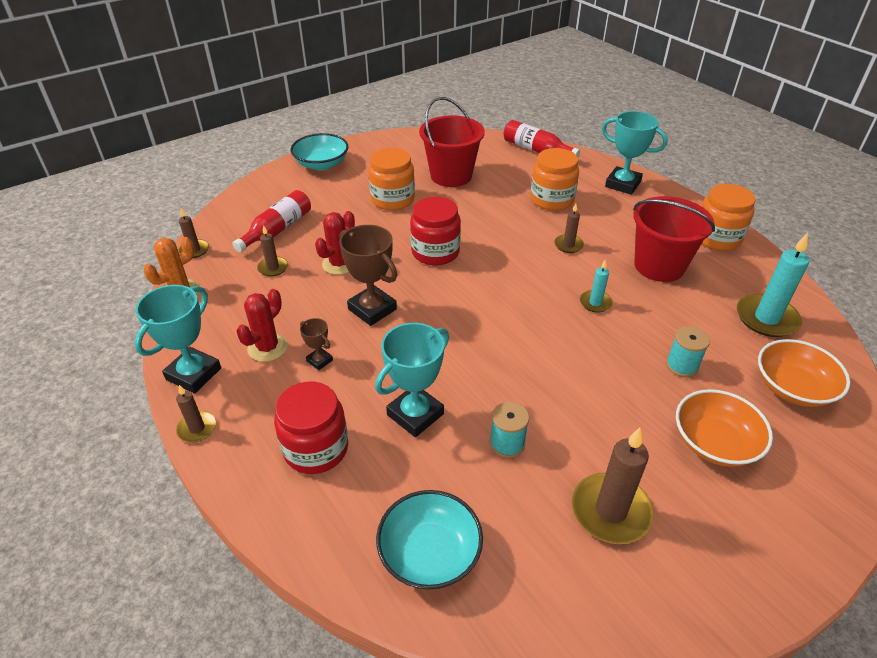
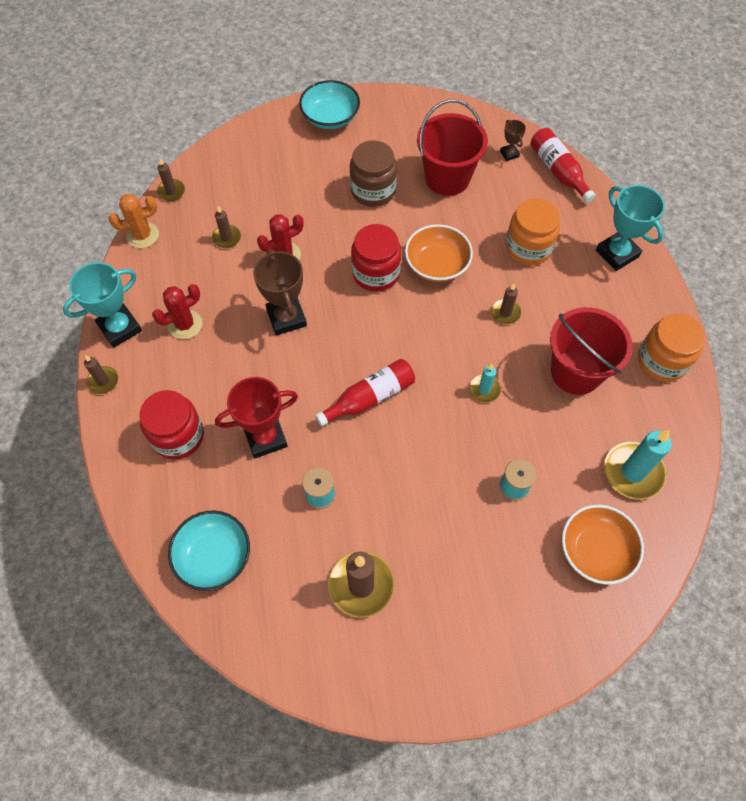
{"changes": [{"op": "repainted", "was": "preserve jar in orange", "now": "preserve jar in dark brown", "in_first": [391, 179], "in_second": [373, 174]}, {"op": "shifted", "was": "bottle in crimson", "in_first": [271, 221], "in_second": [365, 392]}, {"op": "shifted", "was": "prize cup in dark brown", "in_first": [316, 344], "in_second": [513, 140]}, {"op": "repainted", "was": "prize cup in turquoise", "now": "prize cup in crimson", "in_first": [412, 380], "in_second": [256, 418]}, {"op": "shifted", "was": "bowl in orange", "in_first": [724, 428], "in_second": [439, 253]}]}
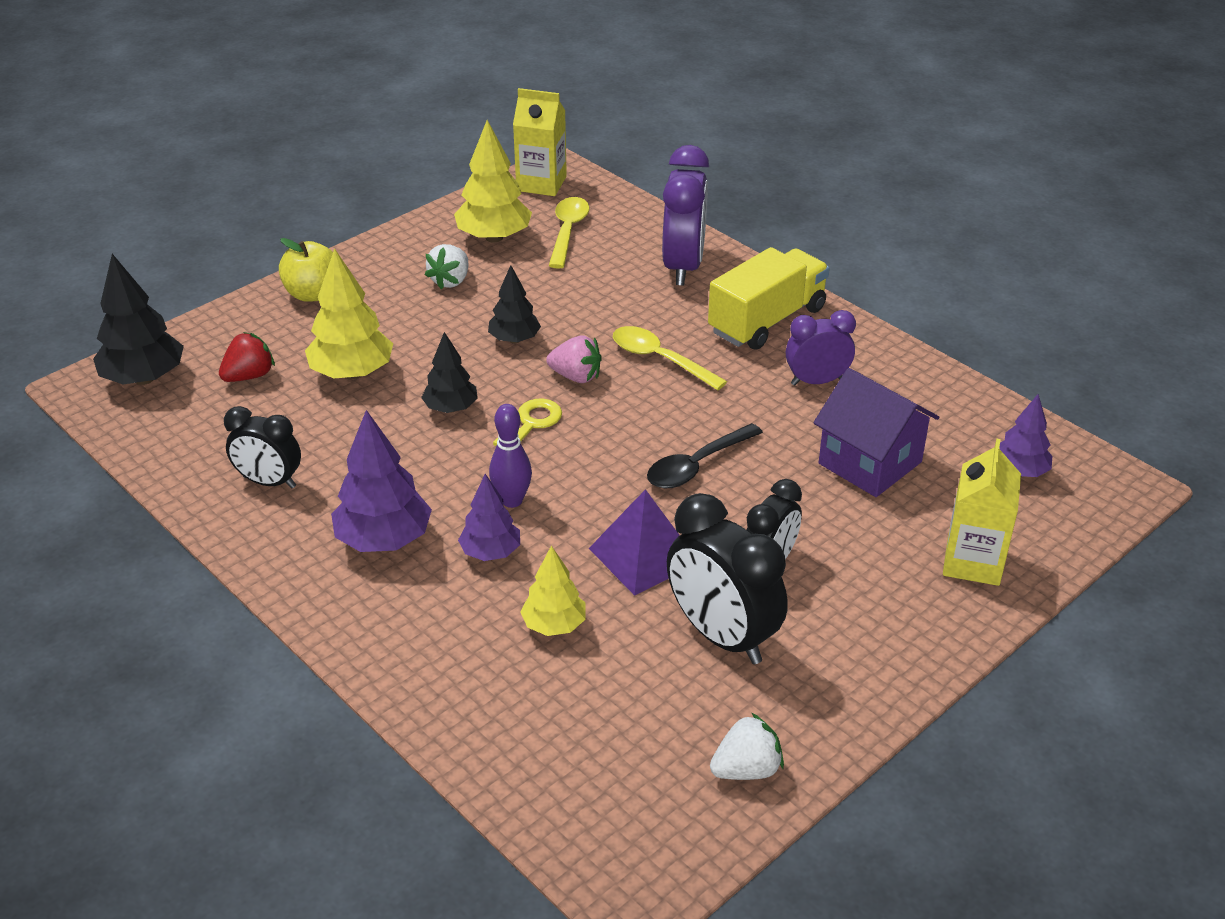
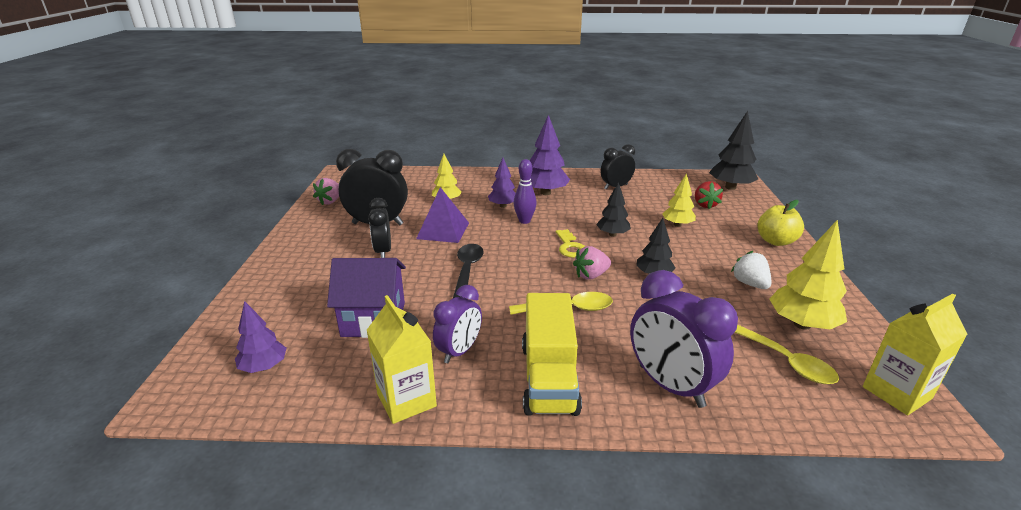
{"changes": [{"op": "scaled", "was": "tree in yellow", "in_first": [349, 313], "in_second": [679, 200], "ratio": 0.62}, {"op": "shifted", "was": "juice carton in yellow", "in_first": [982, 512], "in_second": [402, 359]}, {"op": "repainted", "was": "toy strawberry in pure white", "now": "toy strawberry in rose-pink", "in_first": [747, 746], "in_second": [326, 191]}]}
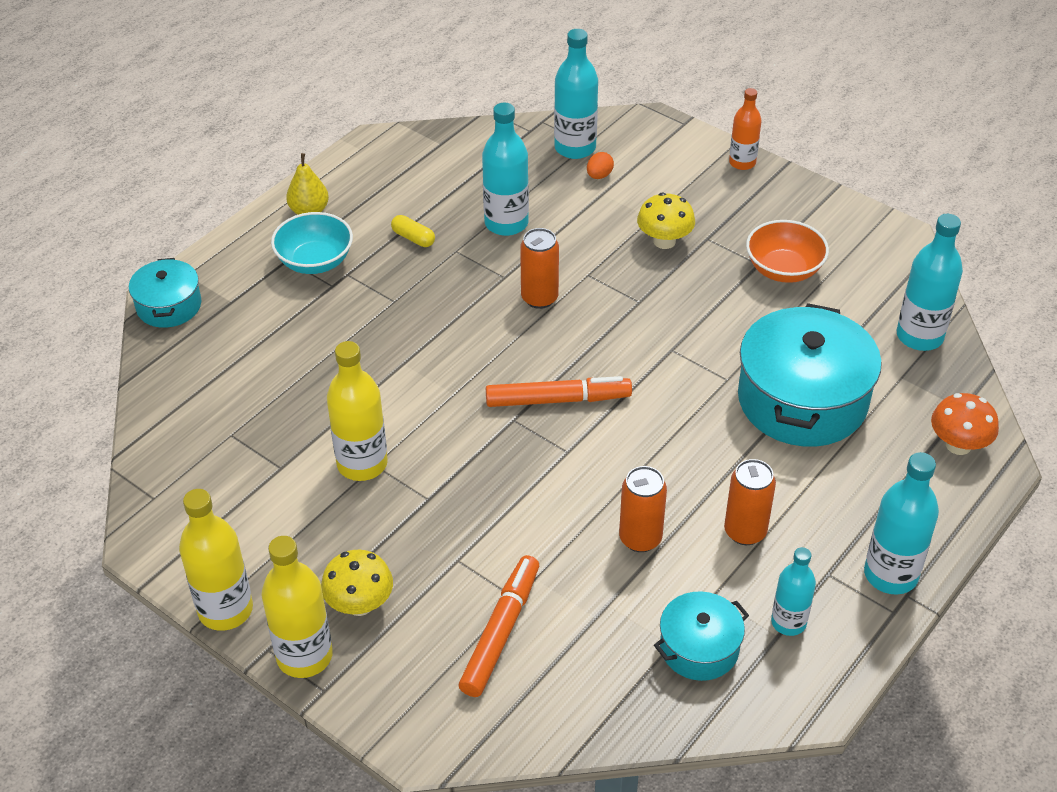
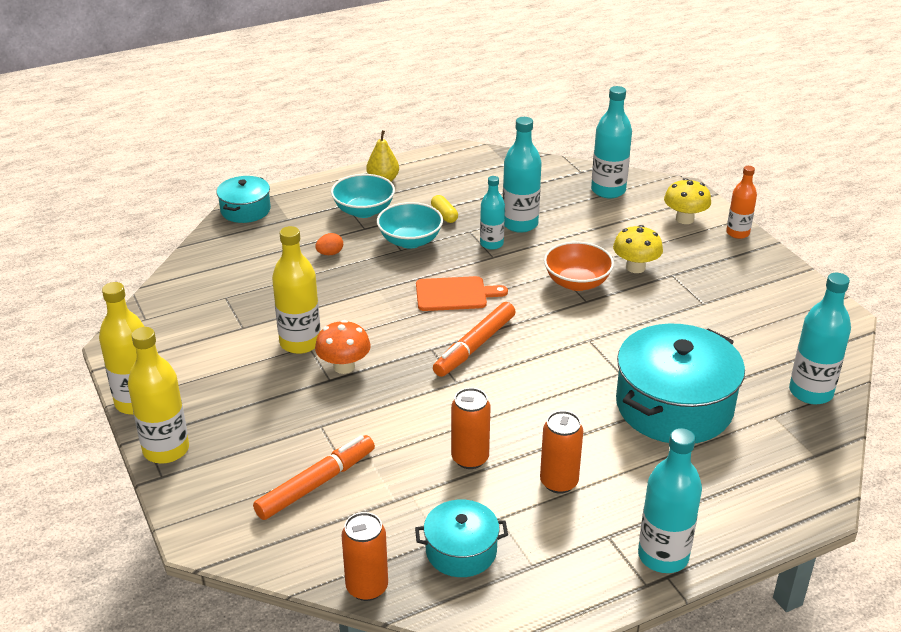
{"changes": [{"op": "shifted", "was": "egg shape in orange", "in_first": [600, 165], "in_second": [329, 244]}, {"op": "shifted", "was": "bowl in orange", "in_first": [787, 251], "in_second": [579, 266]}, {"op": "shifted", "was": "tin in orange", "in_first": [539, 268], "in_second": [364, 556]}, {"op": "rotated", "was": "marker pen in orange", "in_first": [559, 391], "in_second": [474, 339], "clockwise": 105}, {"op": "shifted", "was": "mushroom in orange", "in_first": [965, 424], "in_second": [343, 347]}, {"op": "shifted", "was": "bottle in turquoise", "in_first": [793, 591], "in_second": [492, 213]}, {"op": "shifted", "was": "mushroom in yellow", "in_first": [357, 583], "in_second": [687, 201]}, {"op": "new", "now": "bowl in turquoise", "in_second": [410, 225]}, {"op": "new", "now": "cutting board in orange", "in_second": [462, 293]}]}
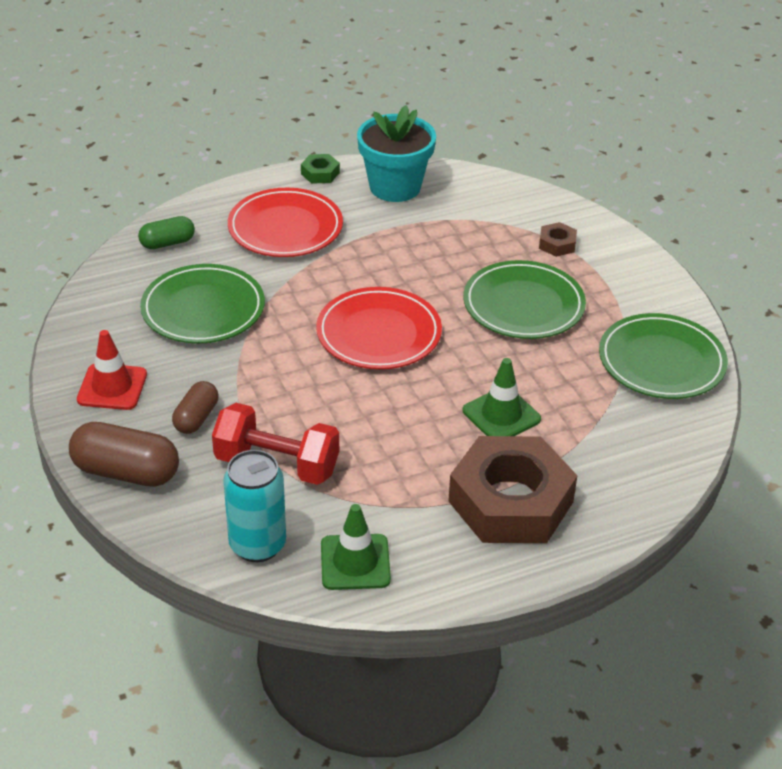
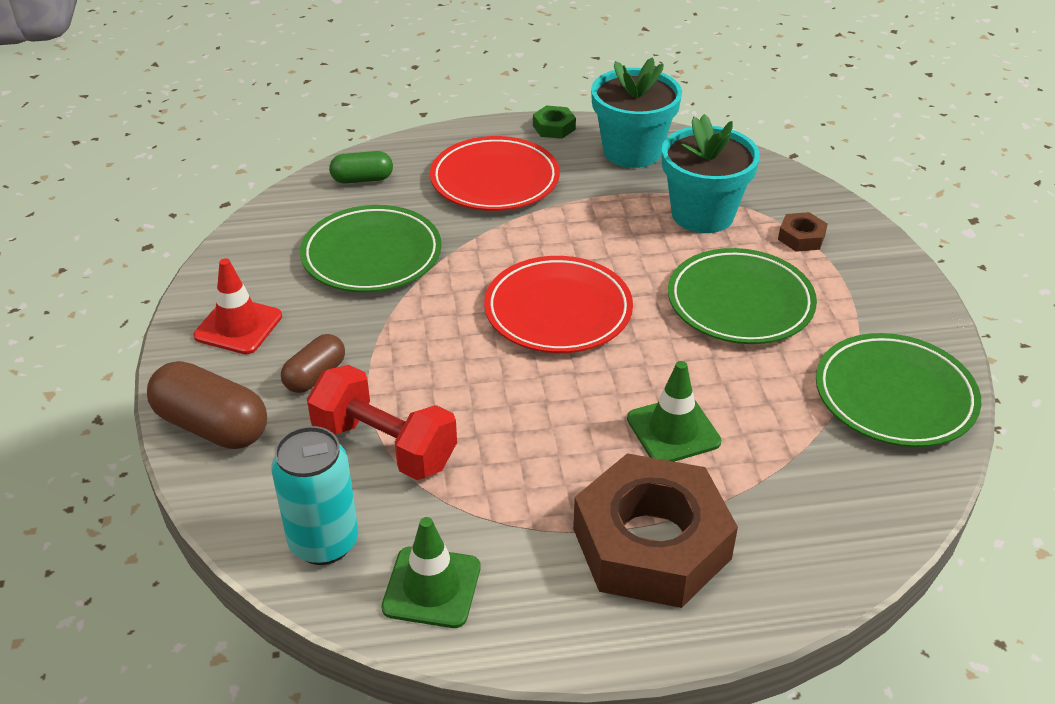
{"changes": [{"op": "new", "now": "potted plant in turquoise", "in_second": [711, 173]}]}
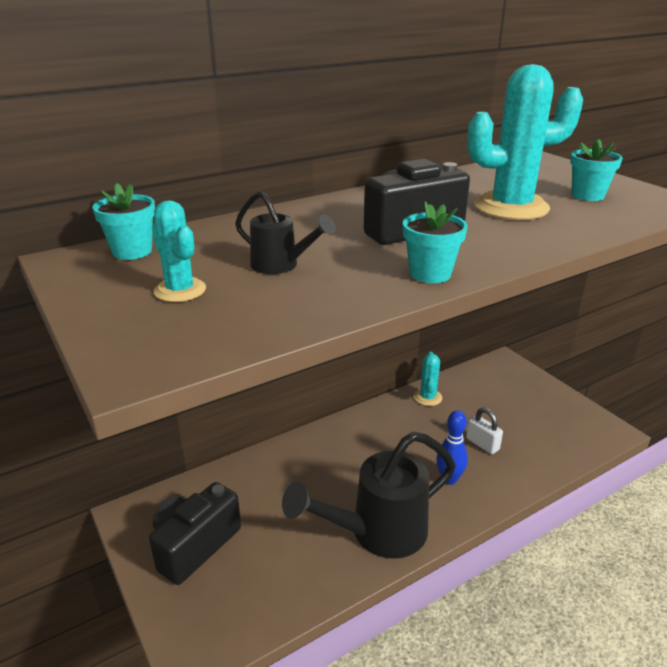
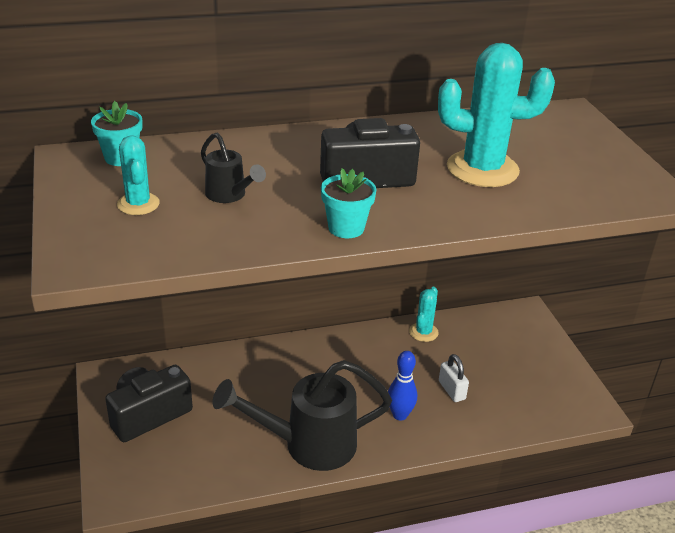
{"changes": [{"op": "gone", "was": "potted plant in turquoise", "in_first": [596, 170]}]}
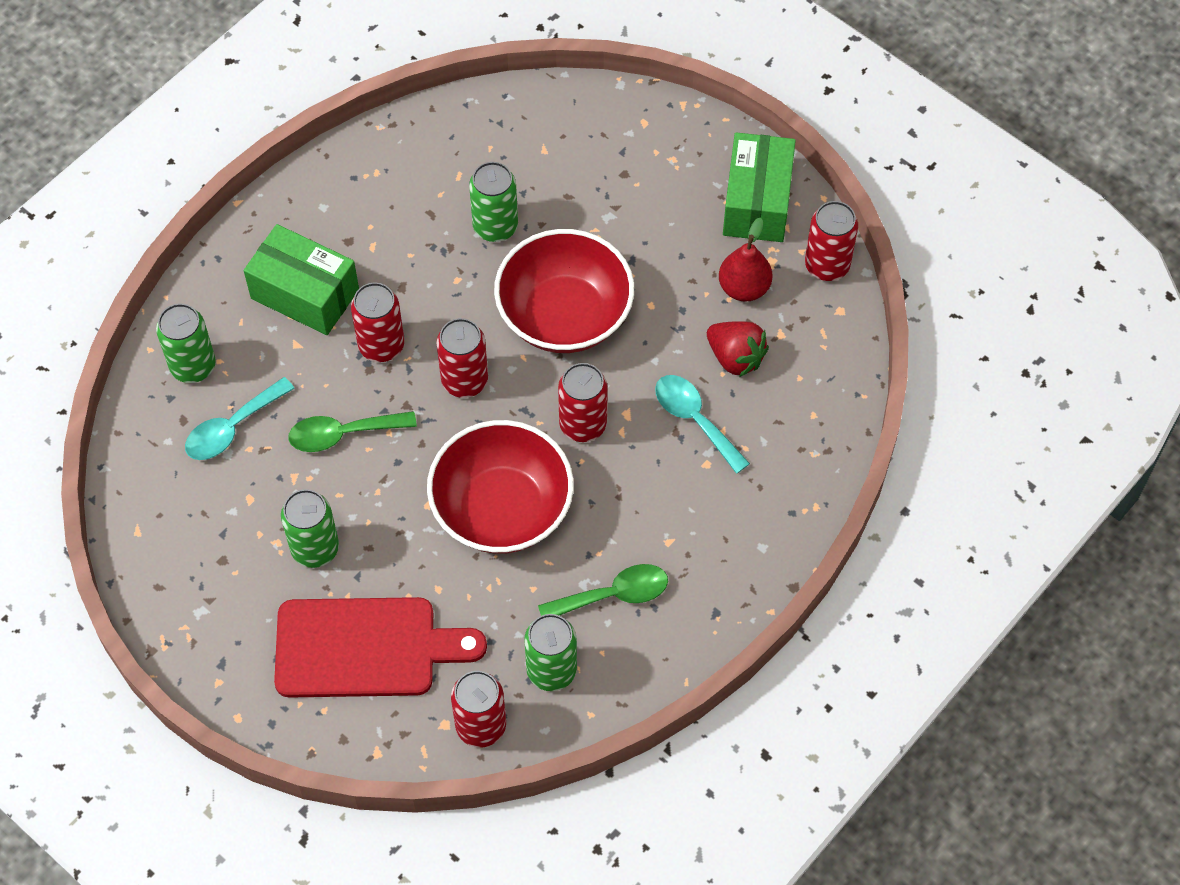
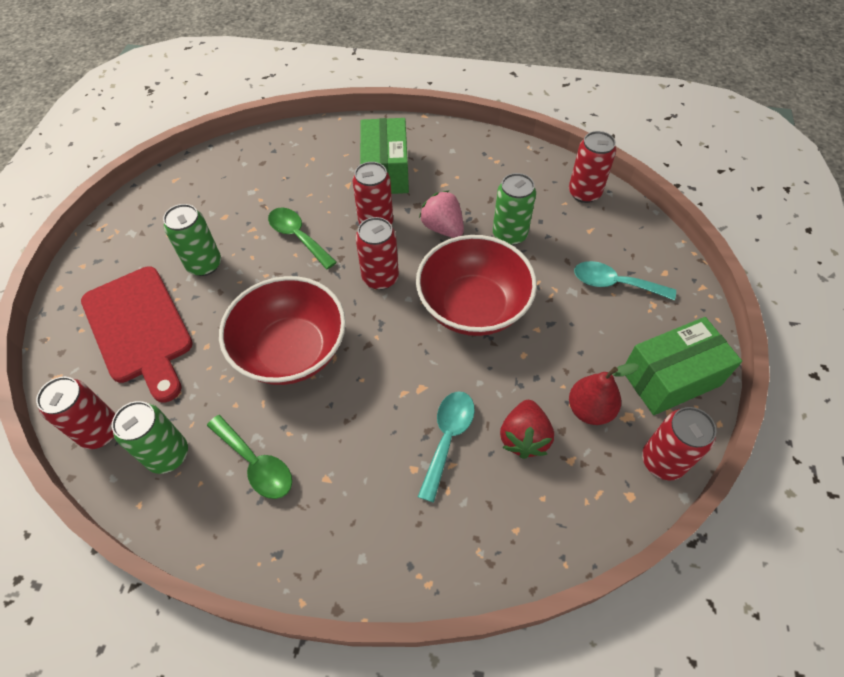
{"changes": [{"op": "gone", "was": "tin in leaf-green", "in_first": [186, 343]}, {"op": "shifted", "was": "tin in crimson", "in_first": [583, 402], "in_second": [592, 167]}, {"op": "shifted", "was": "teaspoon in turquoise", "in_first": [240, 418], "in_second": [625, 280]}, {"op": "new", "now": "toy strawberry in rose-pink", "in_second": [441, 214]}]}
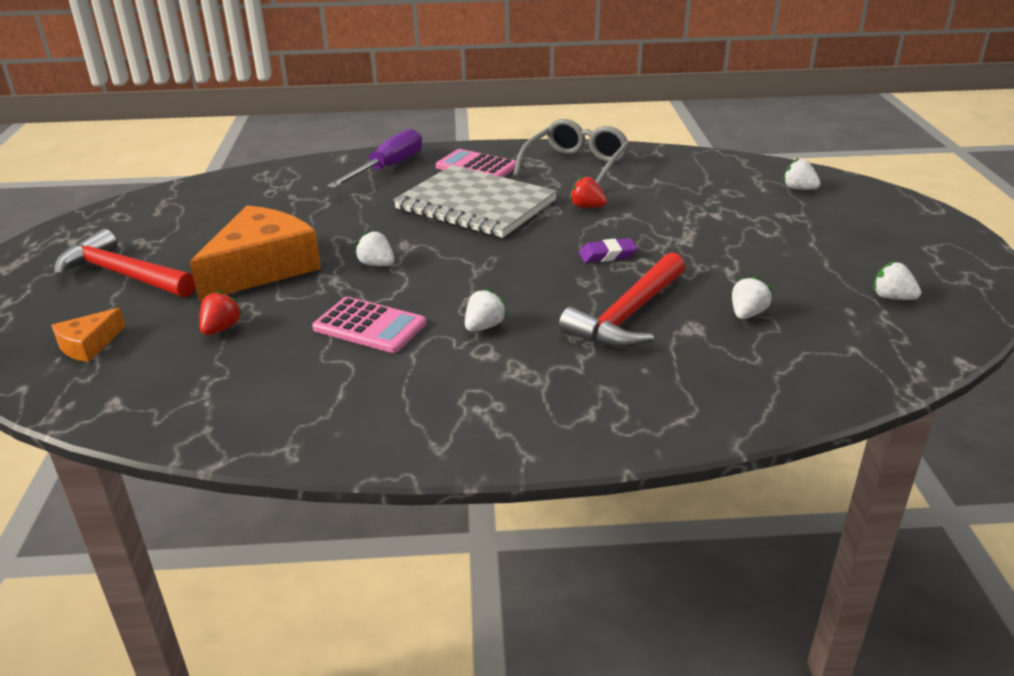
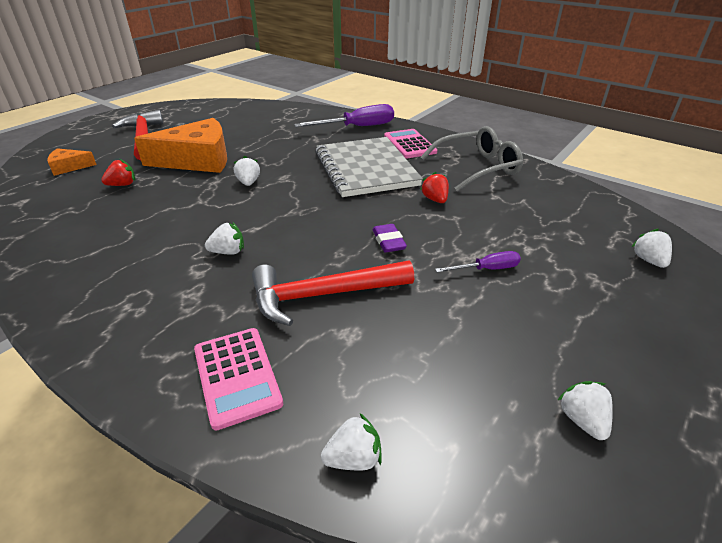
{"changes": [{"op": "rotated", "was": "gum eraser in violet", "in_first": [608, 250], "in_second": [390, 238], "clockwise": 45}, {"op": "shifted", "was": "toy strawberry in pure white", "in_first": [752, 297], "in_second": [351, 442]}, {"op": "shifted", "was": "pocket calculator in rose-pink", "in_first": [369, 325], "in_second": [238, 379]}, {"op": "new", "now": "flat screwdriver in violet", "in_second": [478, 261]}]}
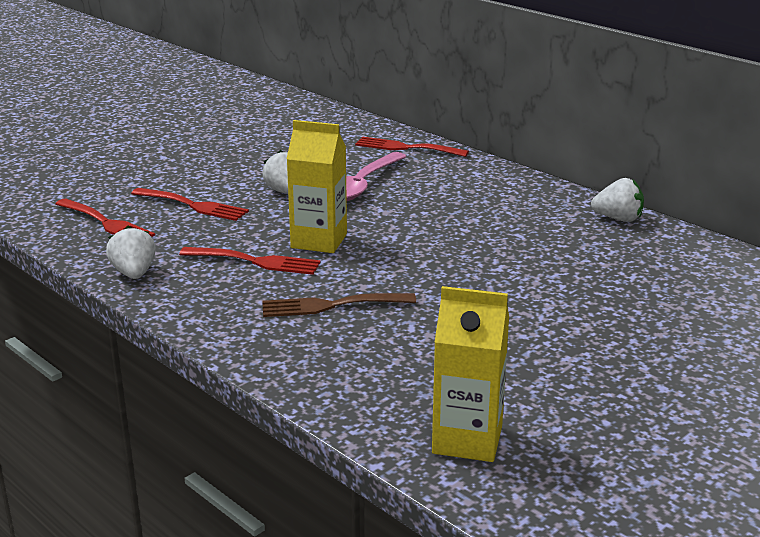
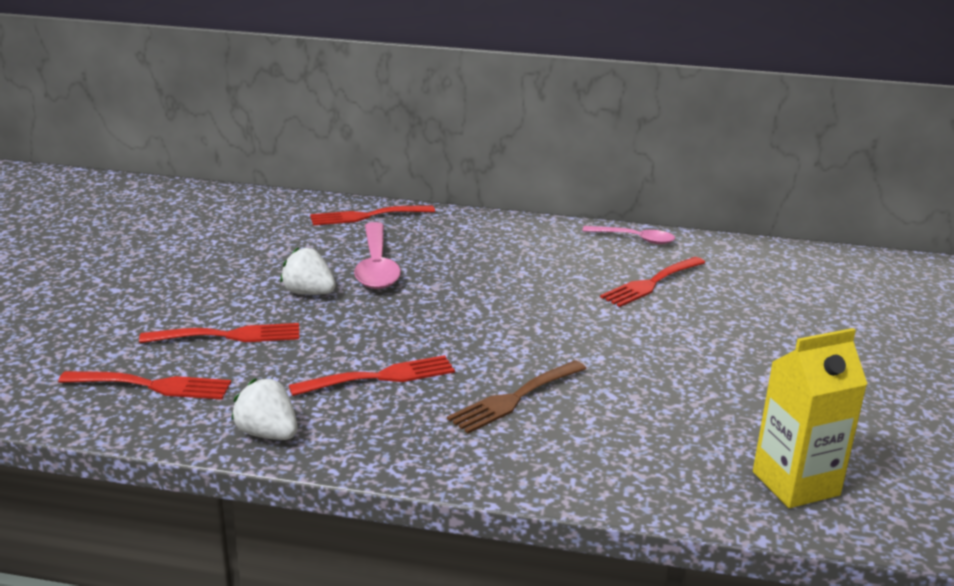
{"changes": [{"op": "gone", "was": "juice carton in yellow", "in_first": [316, 186]}, {"op": "swapped", "was": "toy strawberry in pure white", "now": "teaspoon in rose-pink", "in_first": [617, 200], "in_second": [628, 235]}, {"op": "new", "now": "fork in crimson", "in_second": [652, 282]}]}
